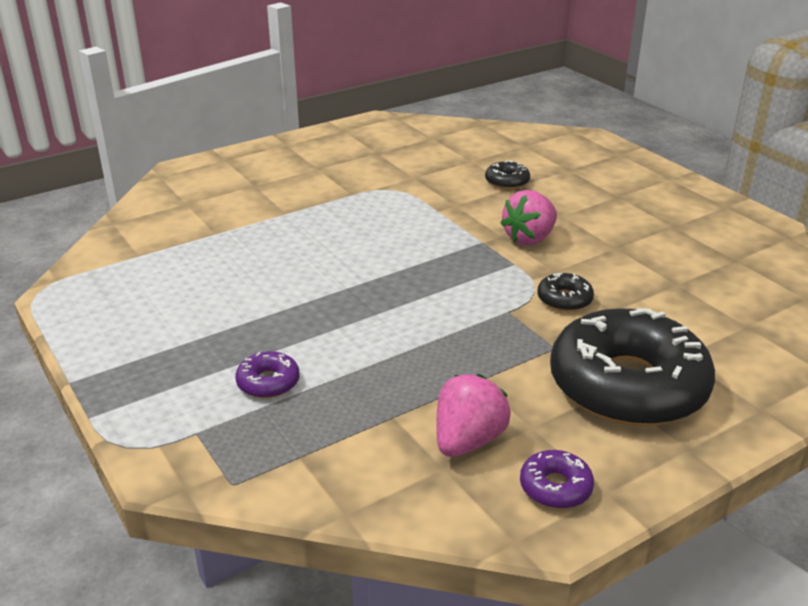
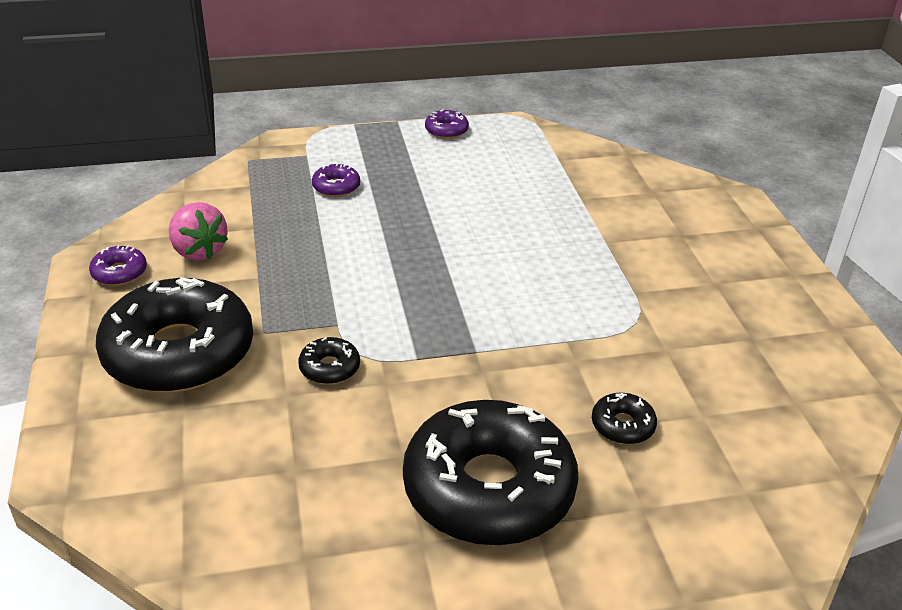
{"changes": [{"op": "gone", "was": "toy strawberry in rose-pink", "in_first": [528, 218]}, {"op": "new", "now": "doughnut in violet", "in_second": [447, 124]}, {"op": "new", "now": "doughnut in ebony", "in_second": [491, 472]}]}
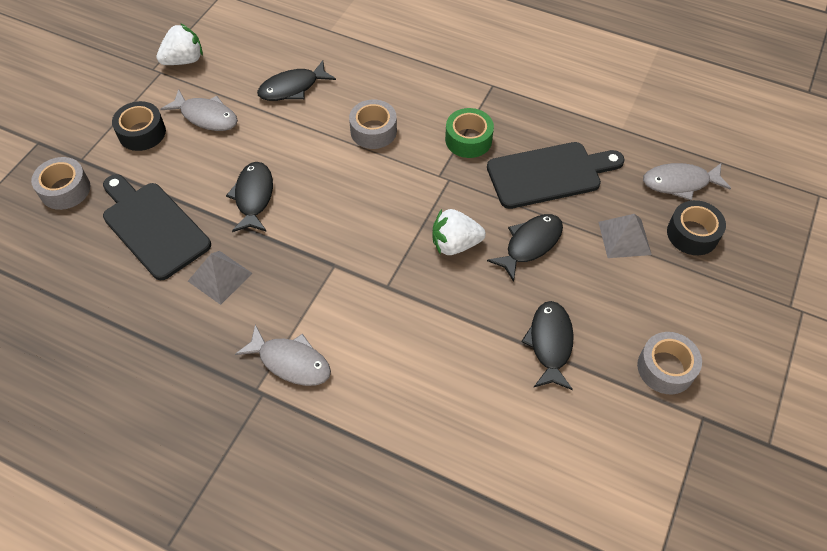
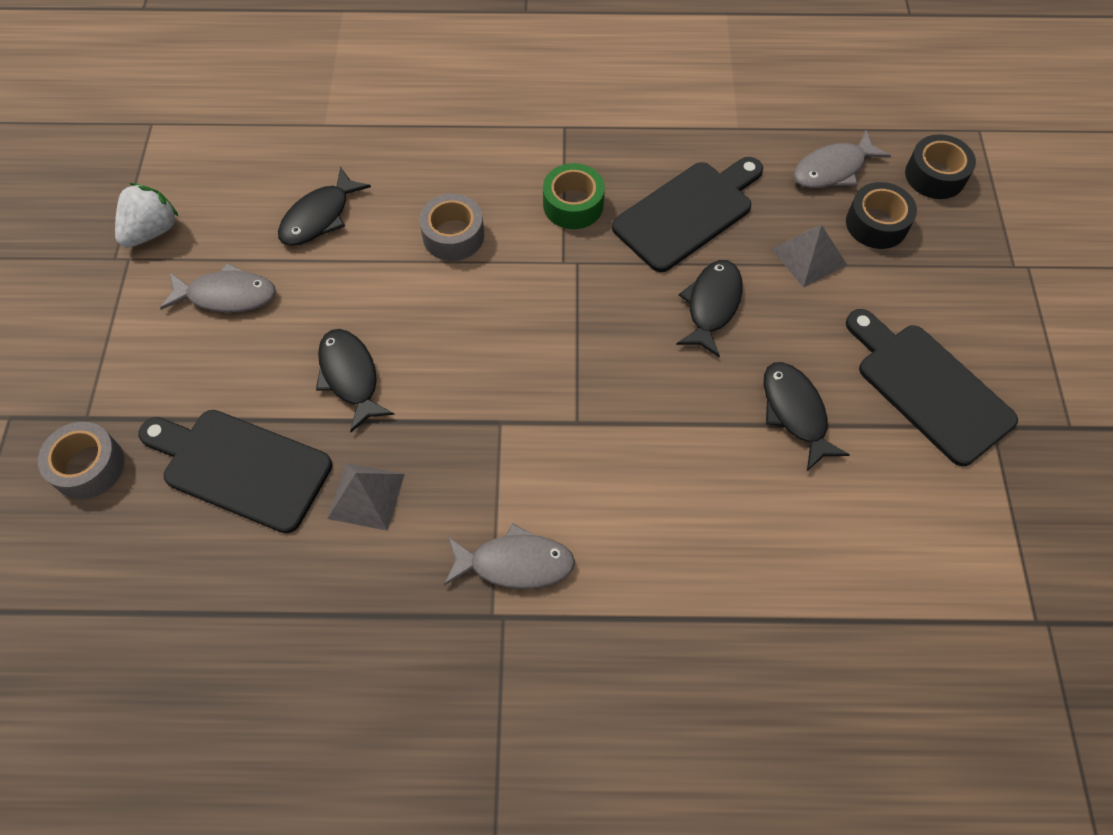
{"changes": [{"op": "shifted", "was": "roll of tape in ebony", "in_first": [139, 126], "in_second": [940, 166]}, {"op": "gone", "was": "toy strawberry in pure white", "in_first": [459, 232]}, {"op": "swapped", "was": "roll of tape in ash-grey", "now": "cutting board in ebony", "in_first": [669, 363], "in_second": [932, 387]}]}
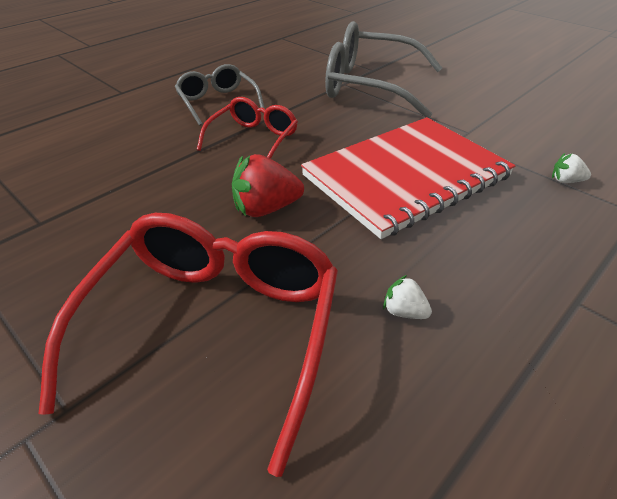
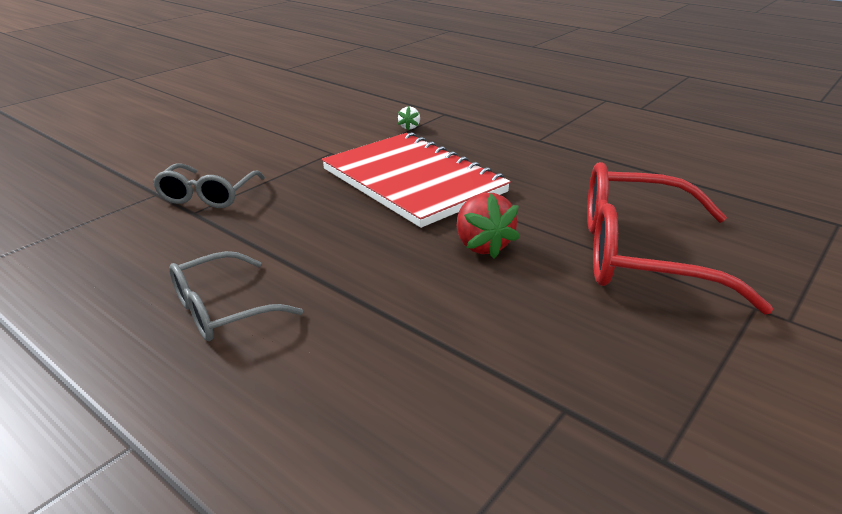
{"changes": [{"op": "scaled", "was": "glasses in ash-grey", "in_first": [383, 69], "in_second": [209, 186], "ratio": 0.56}, {"op": "gone", "was": "glasses in crimson", "in_first": [247, 128]}, {"op": "gone", "was": "toy strawberry in pure white", "in_first": [407, 297]}]}
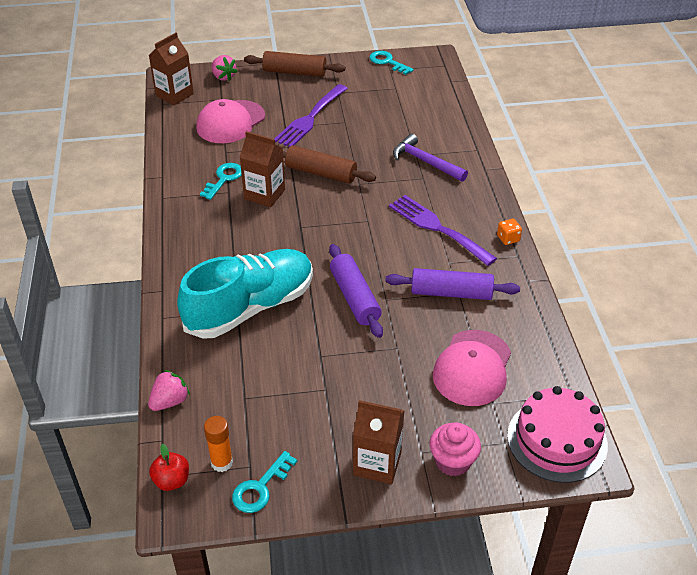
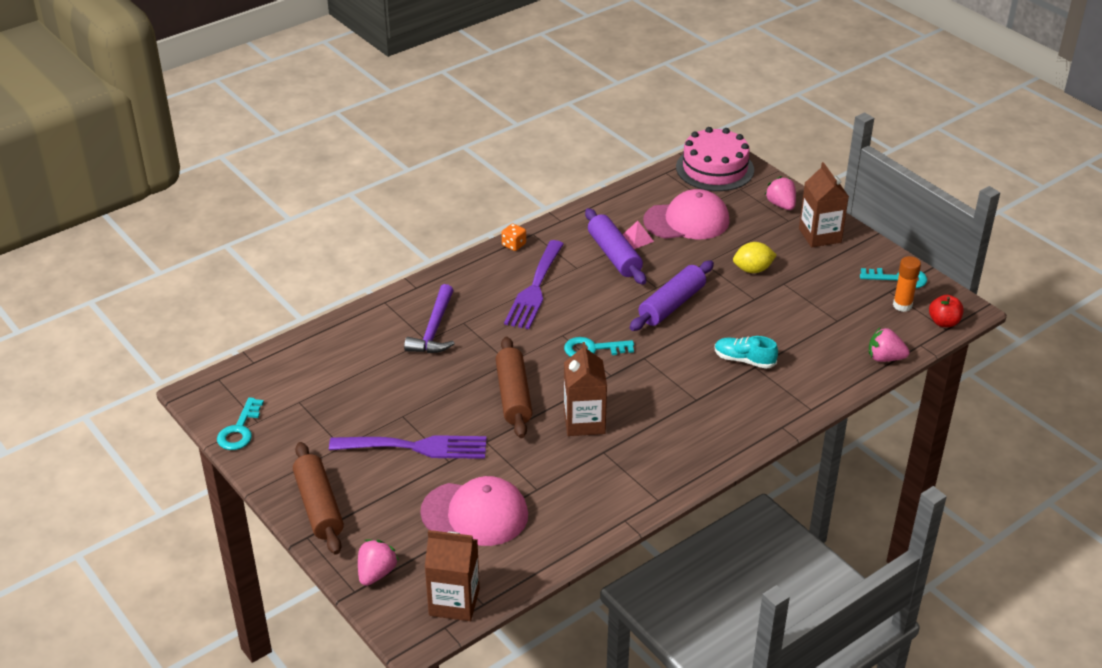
{"changes": [{"op": "shifted", "was": "door key in turquoise", "in_first": [221, 181], "in_second": [599, 347]}, {"op": "scaled", "was": "sneaker in turquoise", "in_first": [245, 294], "in_second": [746, 352], "ratio": 0.42}, {"op": "swapped", "was": "fairy cake in rose-pink", "now": "toy strawberry in rose-pink", "in_first": [455, 449], "in_second": [780, 193]}, {"op": "new", "now": "pyramid shape in rose-pink", "in_second": [638, 235]}, {"op": "new", "now": "citrus fruit in yellow", "in_second": [755, 257]}]}
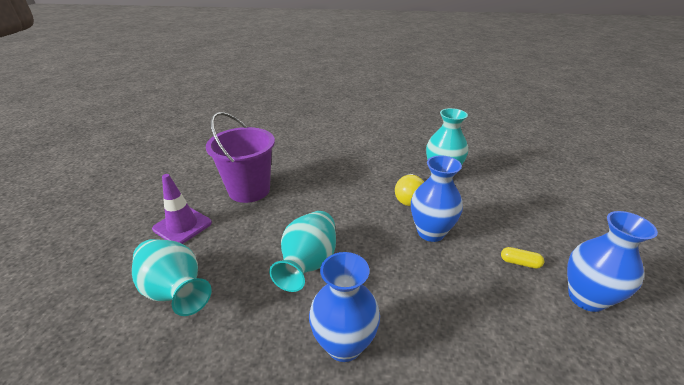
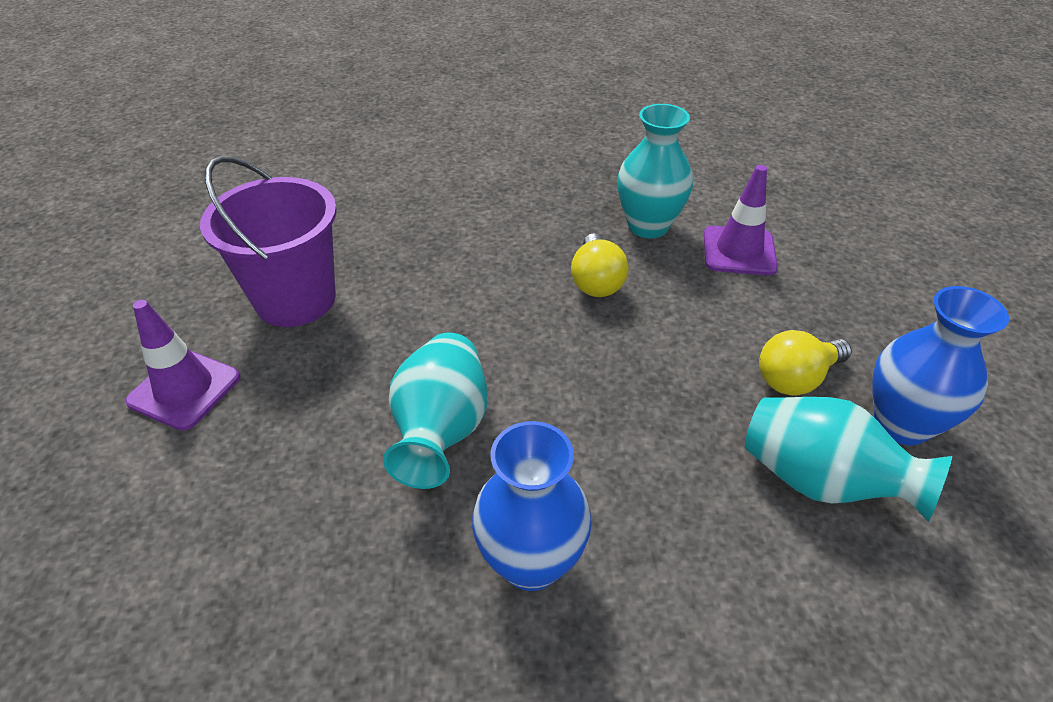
{"changes": [{"op": "gone", "was": "flower vase in blue", "in_first": [437, 198]}, {"op": "shifted", "was": "flower vase in turquoise", "in_first": [172, 277], "in_second": [848, 459]}, {"op": "swapped", "was": "pill in yellow", "now": "bulb in yellow", "in_first": [522, 257], "in_second": [805, 363]}, {"op": "new", "now": "road cone in violet", "in_second": [741, 220]}]}
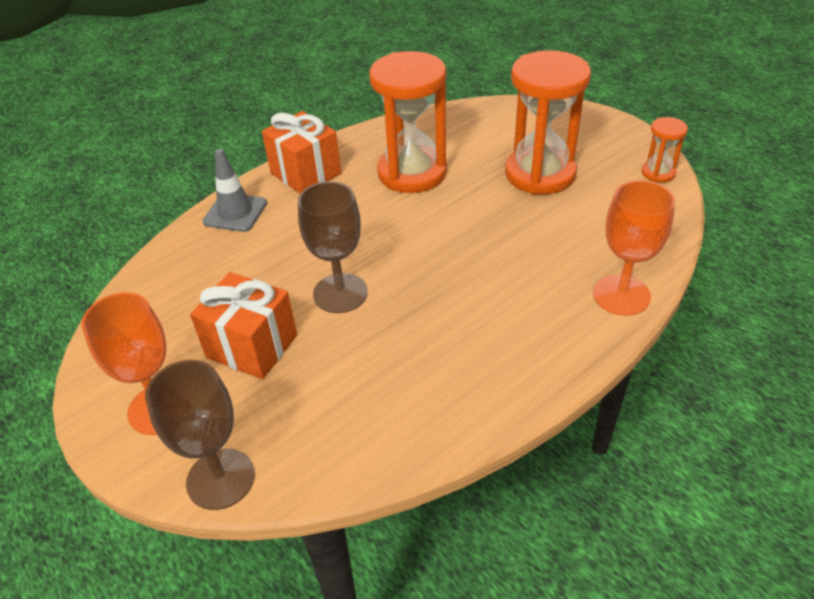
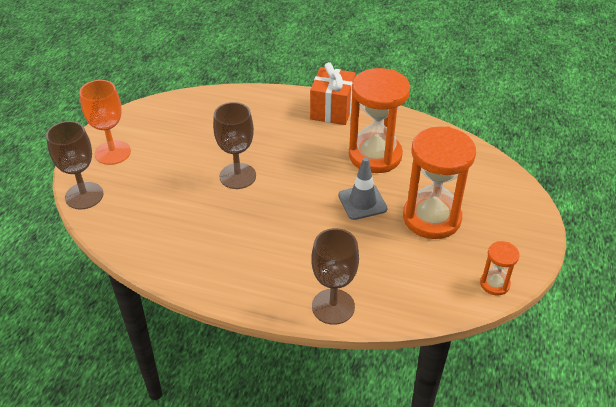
{"changes": [{"op": "shifted", "was": "road cone in ash-grey", "in_first": [235, 190], "in_second": [363, 188]}, {"op": "repainted", "was": "chalice in orange", "now": "chalice in dark brown", "in_first": [634, 248], "in_second": [335, 276]}, {"op": "gone", "was": "present in orange", "in_first": [243, 325]}]}
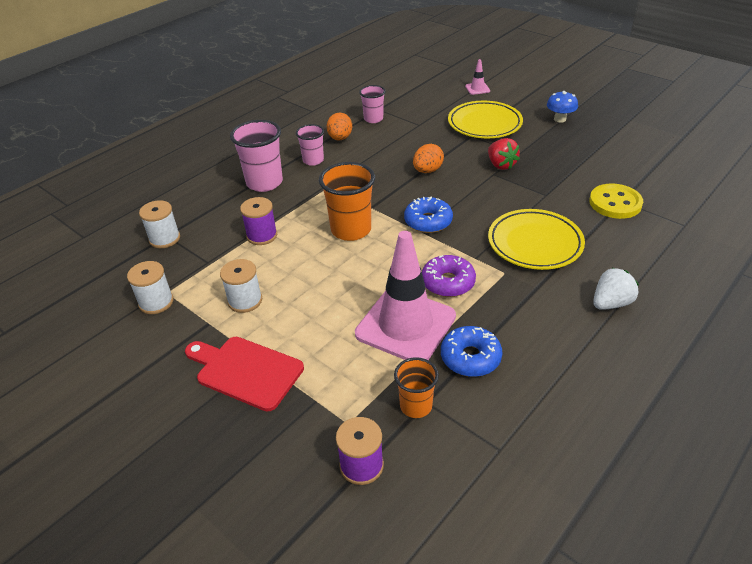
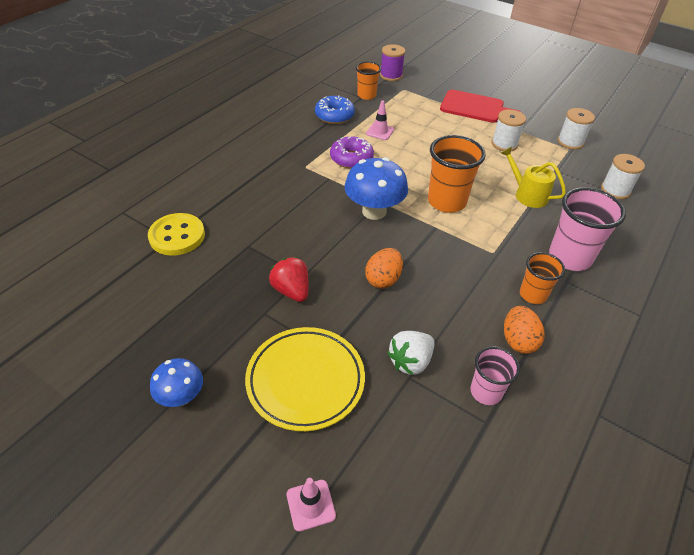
{"changes": [{"op": "repainted", "was": "tumbler in rose-pink", "now": "tumbler in orange", "in_first": [310, 145], "in_second": [542, 278]}, {"op": "swapped", "was": "doughnut in blue", "now": "mushroom in blue", "in_first": [428, 214], "in_second": [376, 188]}, {"op": "swapped", "was": "spool in violet", "now": "watering pot in yellow", "in_first": [258, 221], "in_second": [533, 177]}, {"op": "gone", "was": "dinner plate in yellow", "in_first": [536, 239]}, {"op": "scaled", "was": "road cone in rose-pink", "in_first": [405, 295], "in_second": [380, 120], "ratio": 0.41}, {"op": "shifted", "was": "toy strawberry in pure white", "in_first": [616, 289], "in_second": [411, 353]}]}
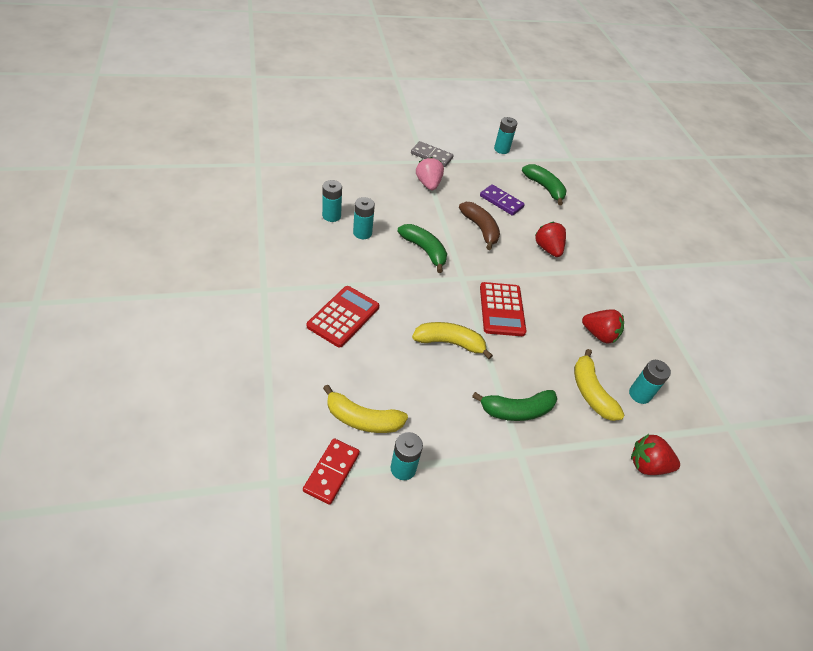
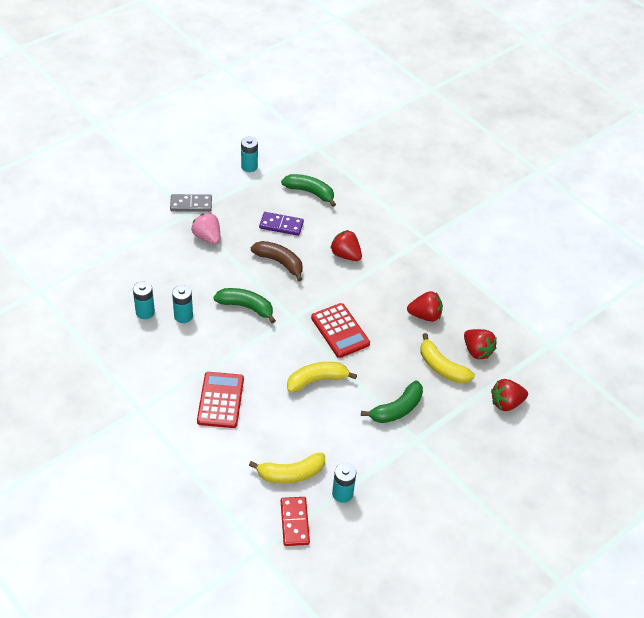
{"changes": [{"op": "swapped", "was": "power cell in turquoise", "now": "toy strawberry in crimson", "in_first": [650, 382], "in_second": [480, 344]}]}
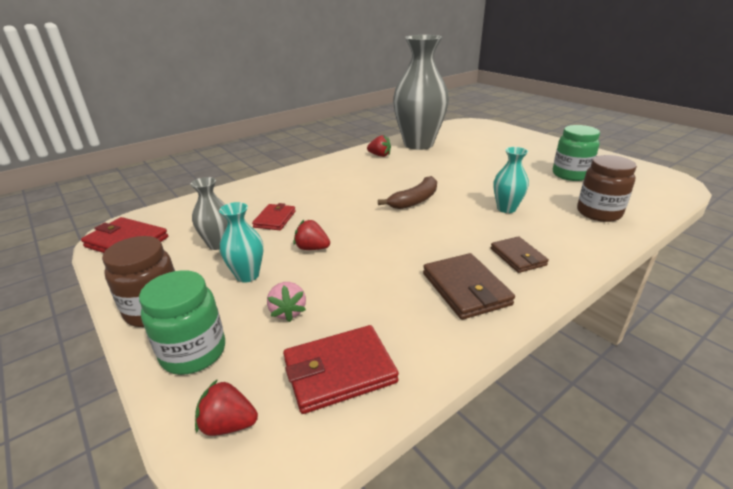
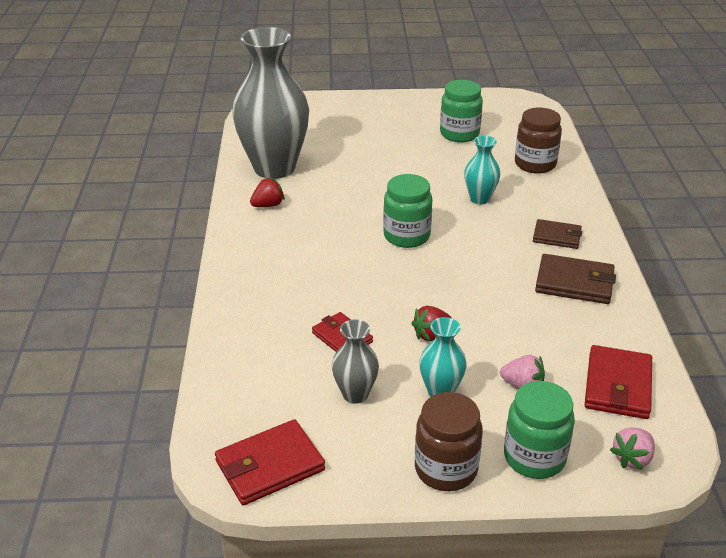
{"changes": [{"op": "swapped", "was": "banana in dark brown", "now": "preserve jar in leaf-green", "in_first": [407, 192], "in_second": [407, 211]}, {"op": "repainted", "was": "toy strawberry in crimson", "now": "toy strawberry in rose-pink", "in_first": [226, 407], "in_second": [632, 448]}]}
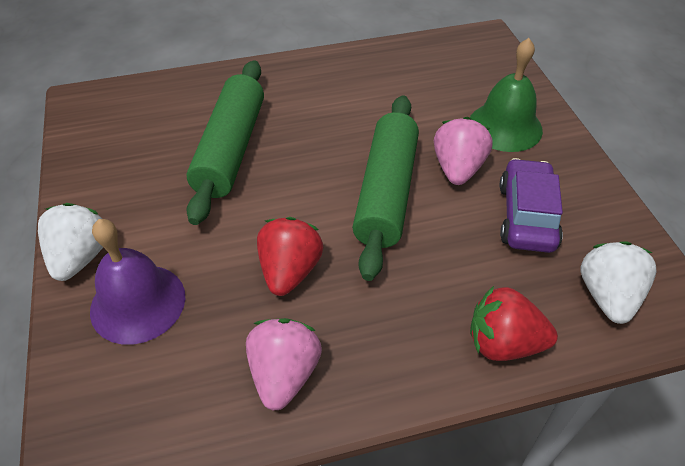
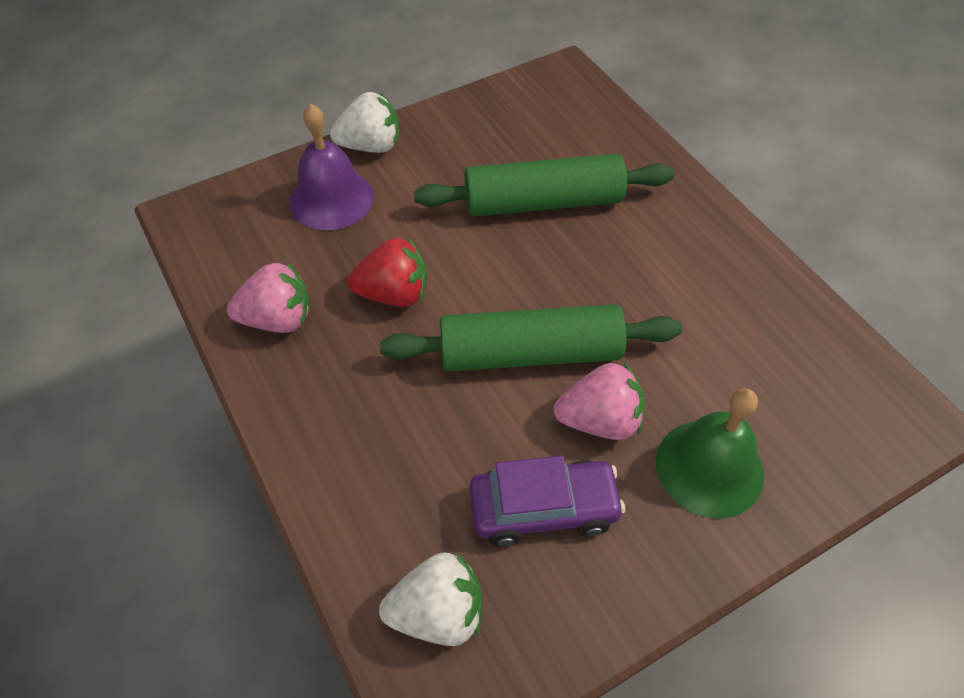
{"changes": [{"op": "gone", "was": "toy strawberry in crimson", "in_first": [514, 323]}]}
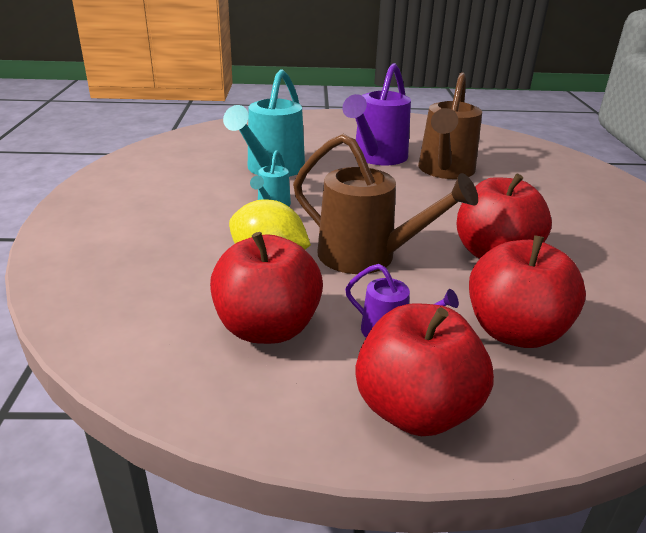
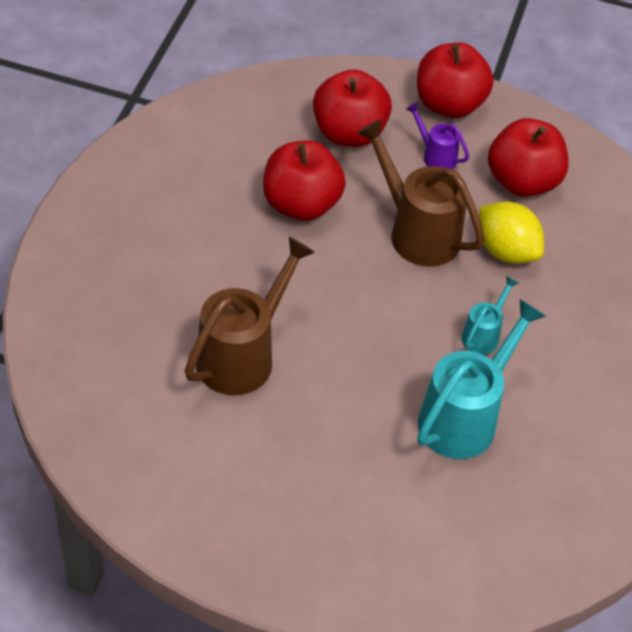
{"changes": [{"op": "gone", "was": "watering pot in violet", "in_first": [376, 114]}]}
